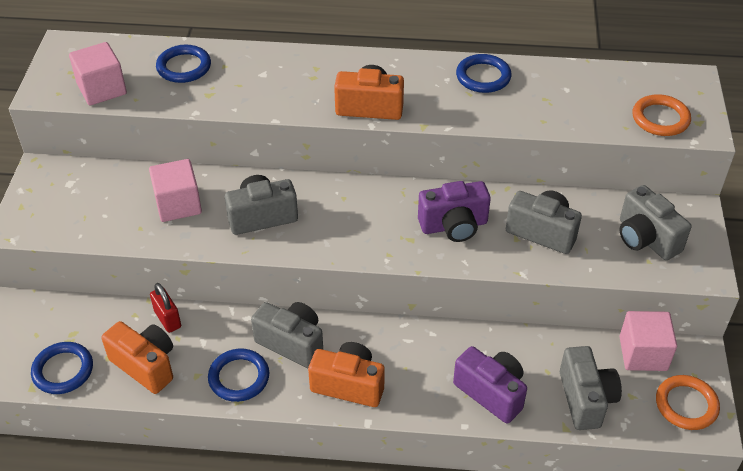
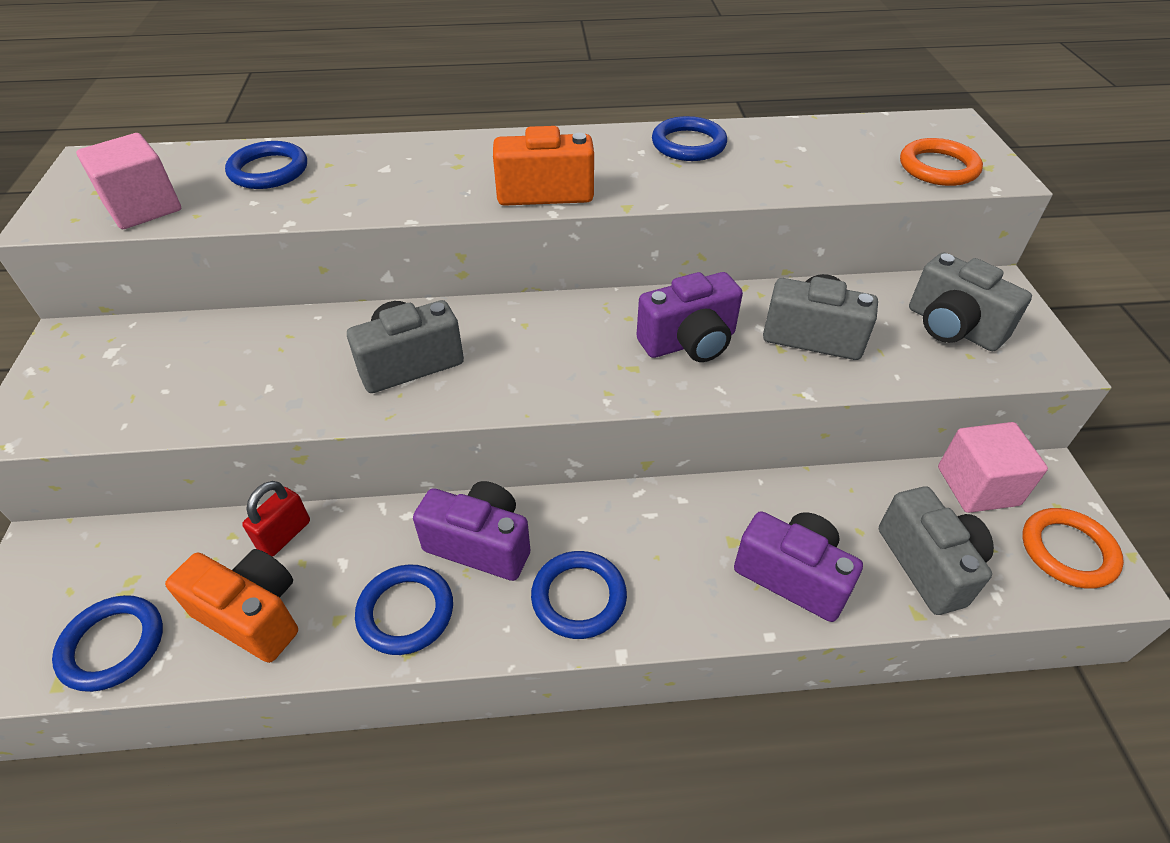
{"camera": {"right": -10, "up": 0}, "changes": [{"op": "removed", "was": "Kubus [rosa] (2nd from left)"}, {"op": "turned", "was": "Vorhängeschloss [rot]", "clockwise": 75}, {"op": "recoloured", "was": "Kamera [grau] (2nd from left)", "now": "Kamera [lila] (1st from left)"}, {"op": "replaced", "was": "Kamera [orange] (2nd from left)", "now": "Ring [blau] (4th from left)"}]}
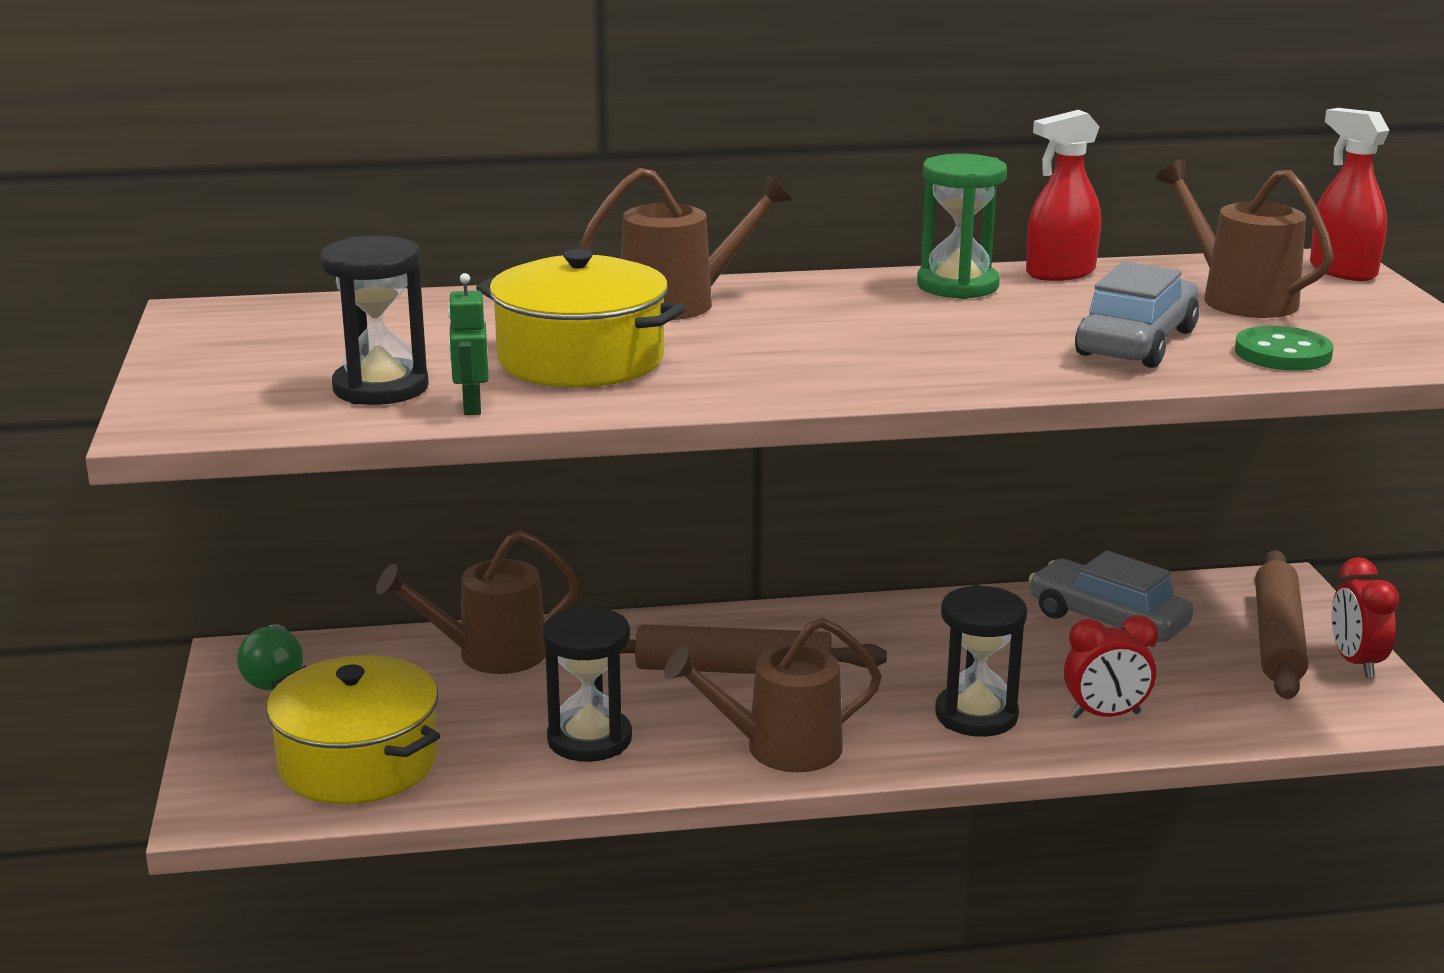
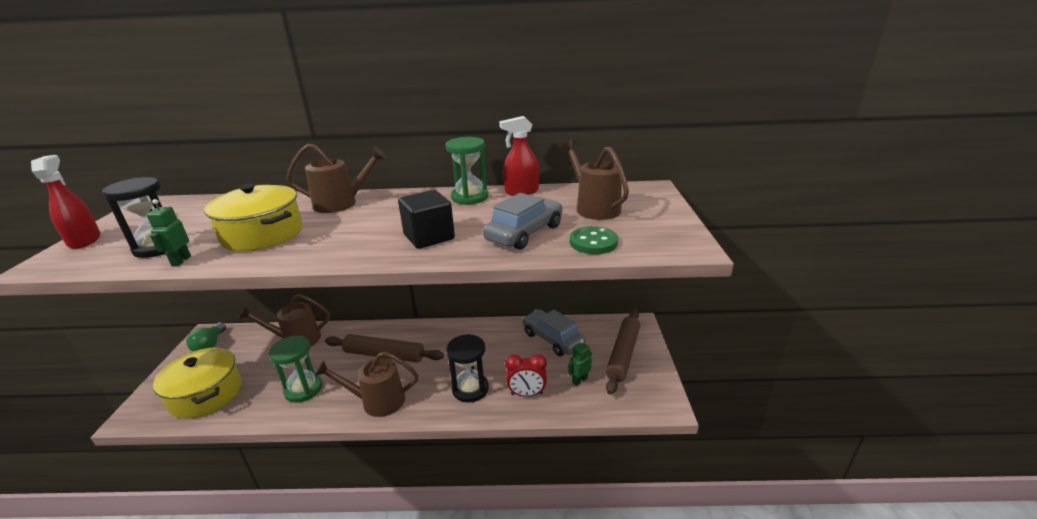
{"camera": {"right": 10, "up": 5}, "changes": [{"op": "moved", "was": "Sprühflasche [rot] (2nd from left in the first image)", "now": "Sprühflasche [rot] (1st from left)"}, {"op": "removed", "was": "Wecker [rot] (2nd from left)"}, {"op": "recoloured", "was": "Sanduhr [schwarz] (2nd from left)", "now": "Sanduhr [grün] (1st from left)"}, {"op": "added", "now": "Kubus [schwarz]"}, {"op": "added", "now": "Roboter [grün] (2nd from left)"}]}
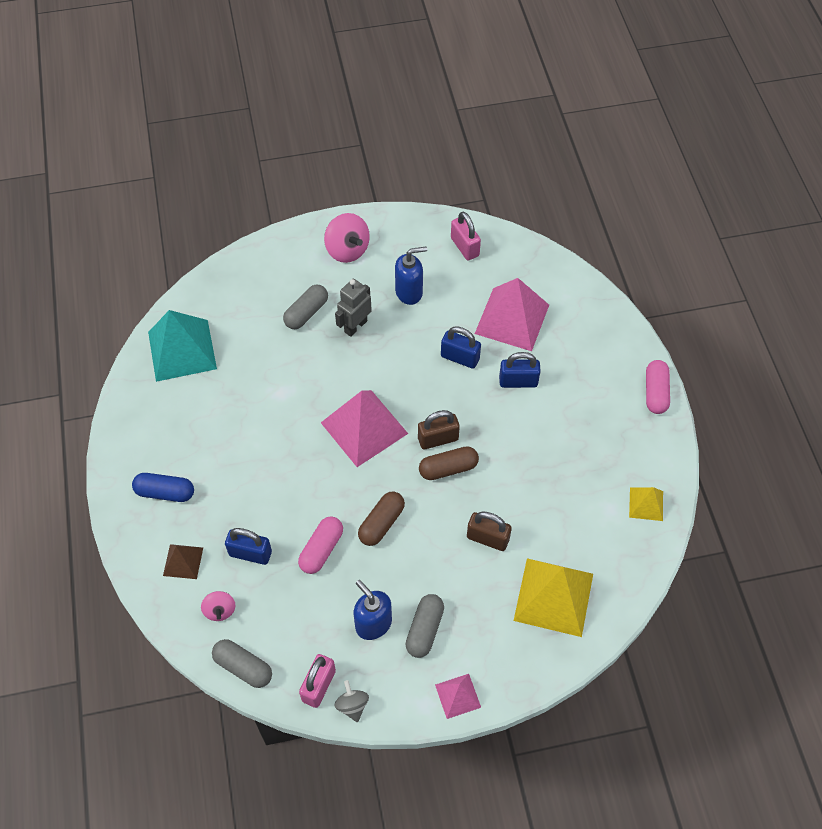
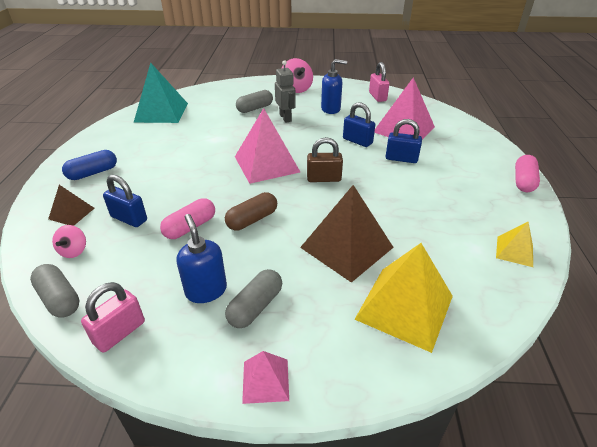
{"camera": {"right": 15, "up": -20}, "changes": [{"op": "turned", "was": "Roboter [grau]", "clockwise": 105}, {"op": "removed", "was": "Kapsel [braun] (2nd from left)"}, {"op": "turned", "was": "Kapsel [blau]", "clockwise": -60}, {"op": "replaced", "was": "Vorhängeschloss [braun] (2nd from left)", "now": "Pyramide [braun] (2nd from left)"}, {"op": "removed", "was": "Kreisel [grau]"}]}
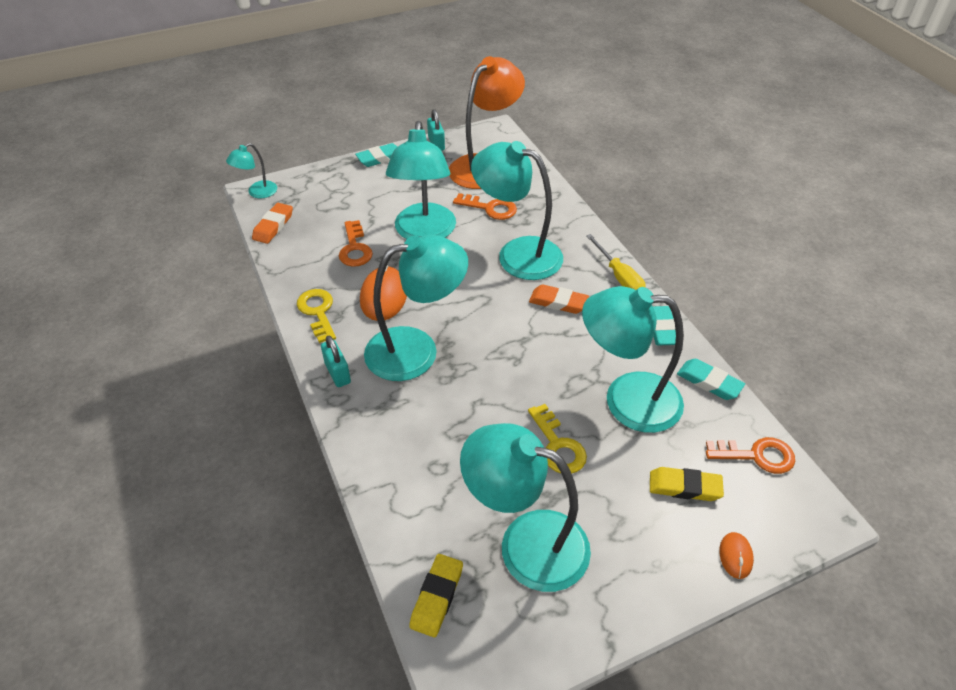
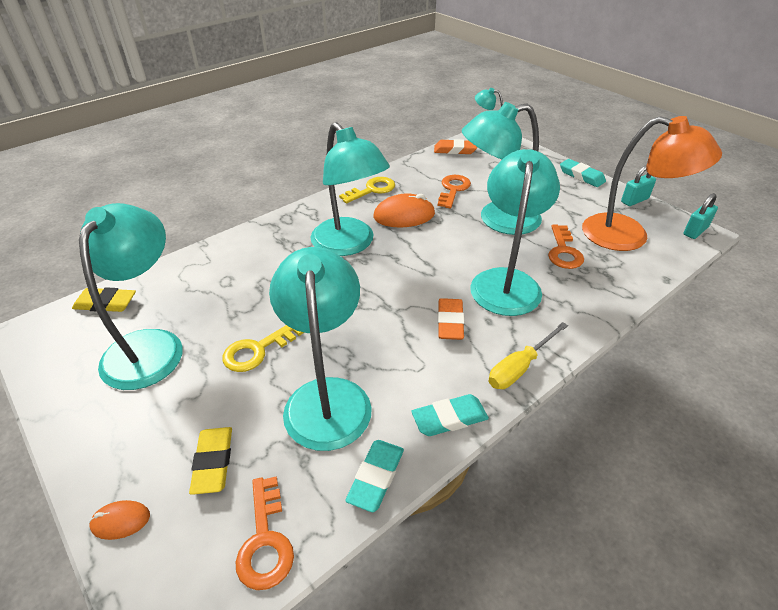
{"camera": {"right": 75, "up": -5}, "changes": [{"op": "turned", "was": "Schlüssel [orange] (1st from left in the first image)", "clockwise": 135}, {"op": "moved", "was": "Vorhängeschloss [türkis] (1st from left in the first image)", "now": "Vorhängeschloss [türkis] (2nd from left)"}]}
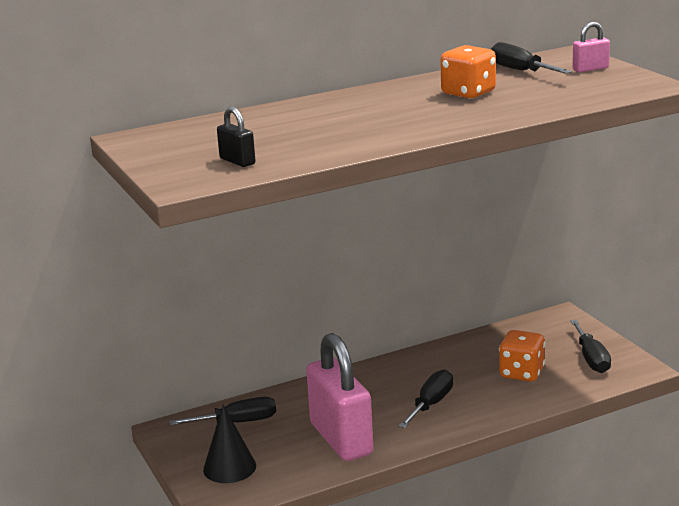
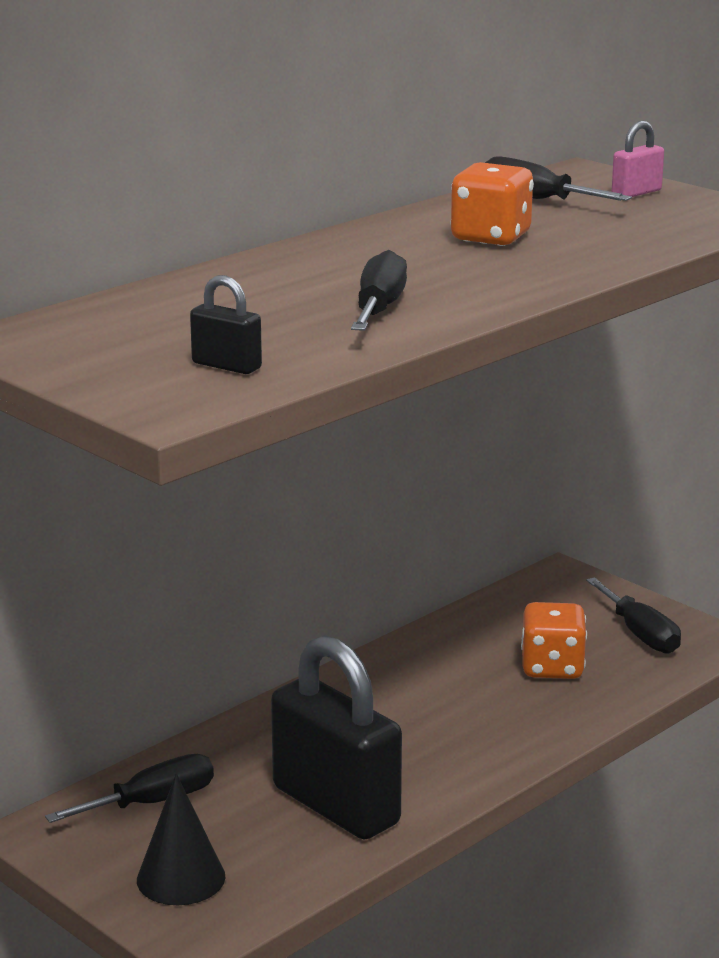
{"camera": {"right": -20, "up": 0}, "changes": [{"op": "recoloured", "was": "Vorhängeschloss [rosa] (1st from left)", "now": "Vorhängeschloss [schwarz] (2nd from left)"}, {"op": "moved", "was": "Schraubenzieher [schwarz] (2nd from left)"}]}
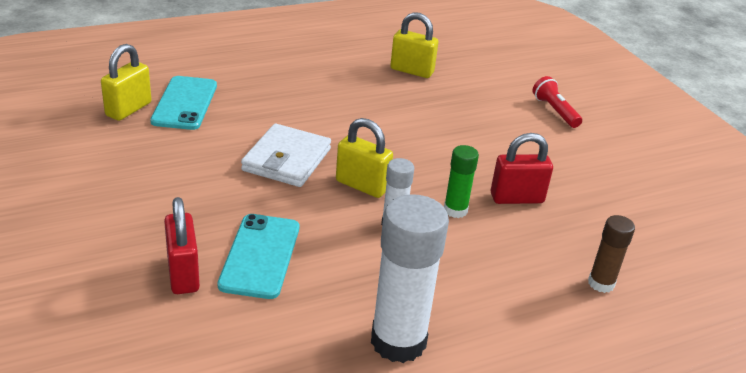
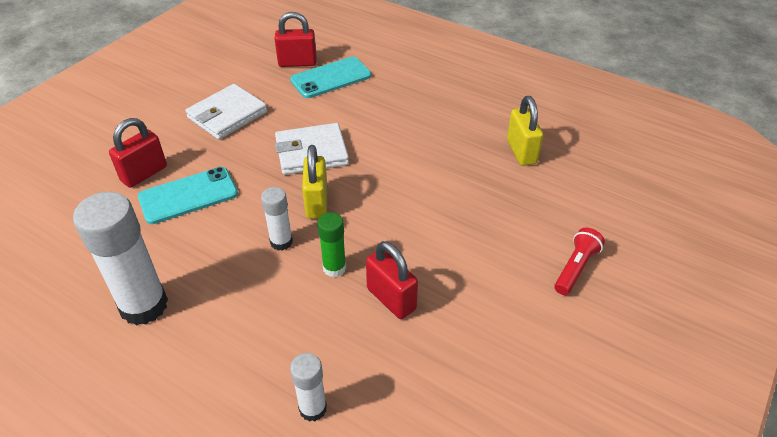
{"camera": {"right": 60, "up": 10}, "changes": [{"op": "recoloured", "was": "Vorhängeschloss [gelb] (1st from left)", "now": "Vorhängeschloss [rot] (2nd from left)"}, {"op": "recoloured", "was": "Klebestift [braun]", "now": "Klebestift [weiß] (3rd from left)"}, {"op": "added", "now": "Geldbörse [weiß] (1st from left)"}]}
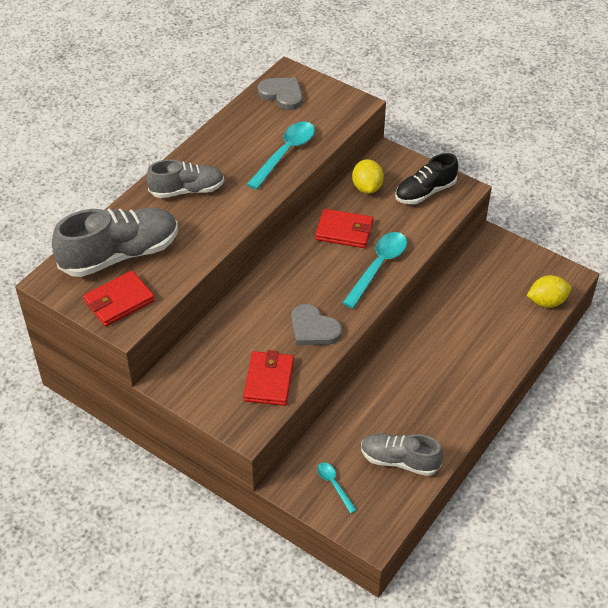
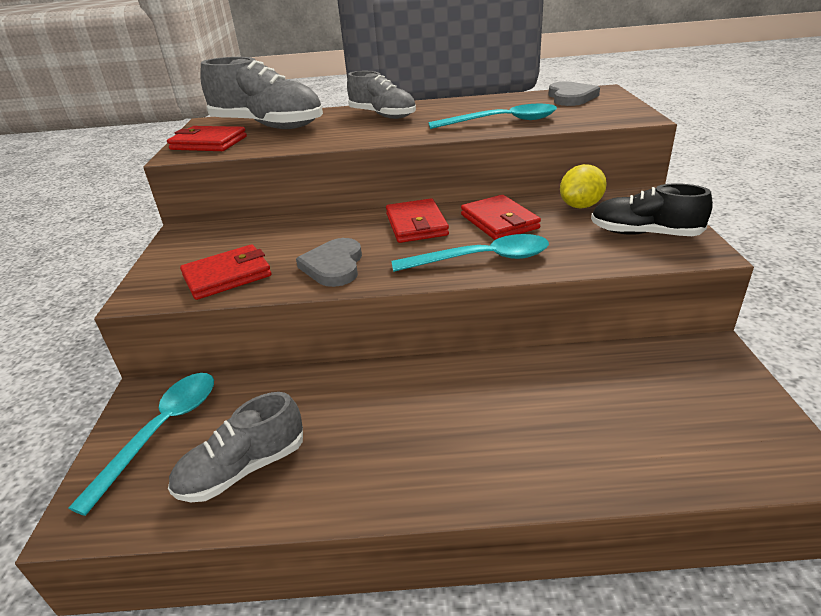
{"camera": {"right": 55, "up": -15}, "changes": [{"op": "removed", "was": "Zitrone [gelb] (2nd from left)"}, {"op": "turned", "was": "Schuh [grau] (3rd from left in the first image)", "clockwise": -105}, {"op": "resized", "was": "Löffel [türkis] (2nd from left in the first image)", "ratio": 1.89}, {"op": "added", "now": "Geldbörse [rot] (3rd from left)"}]}
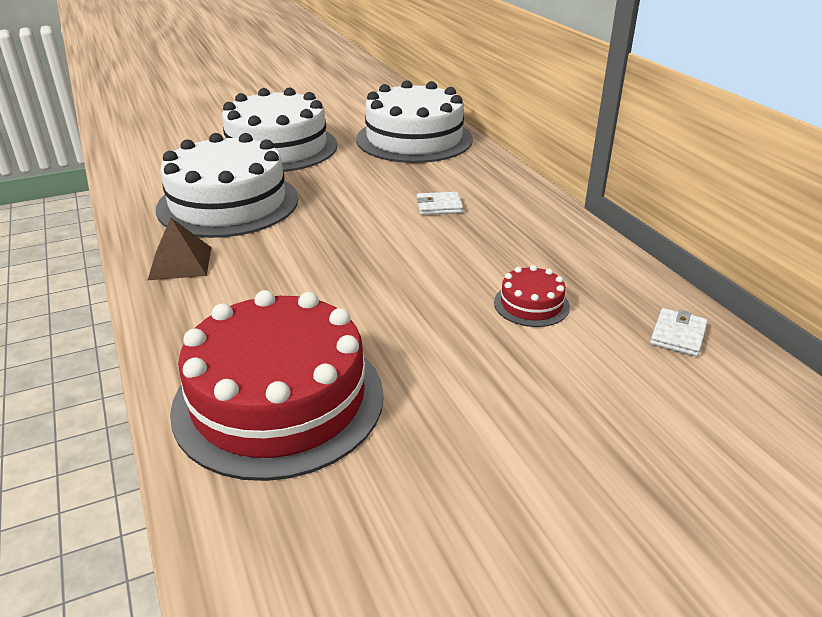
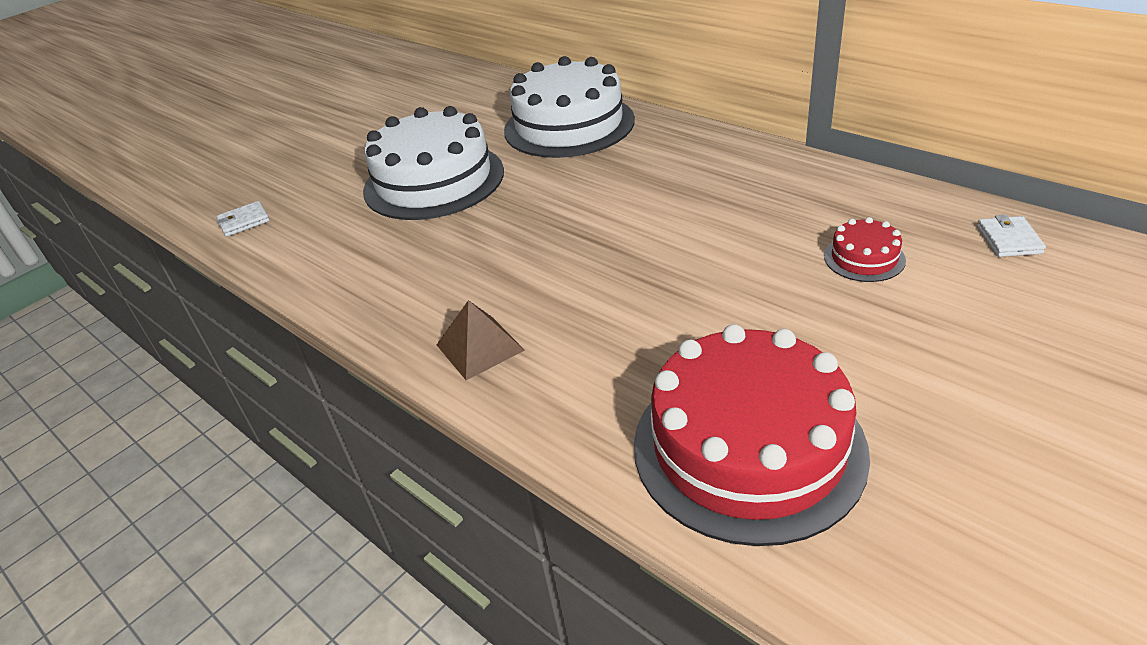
{"camera": {"right": -20, "up": 5}, "changes": [{"op": "removed", "was": "Kuchen [weiß] (1st from left)"}, {"op": "moved", "was": "Geldbörse [weiß] (1st from left)"}]}
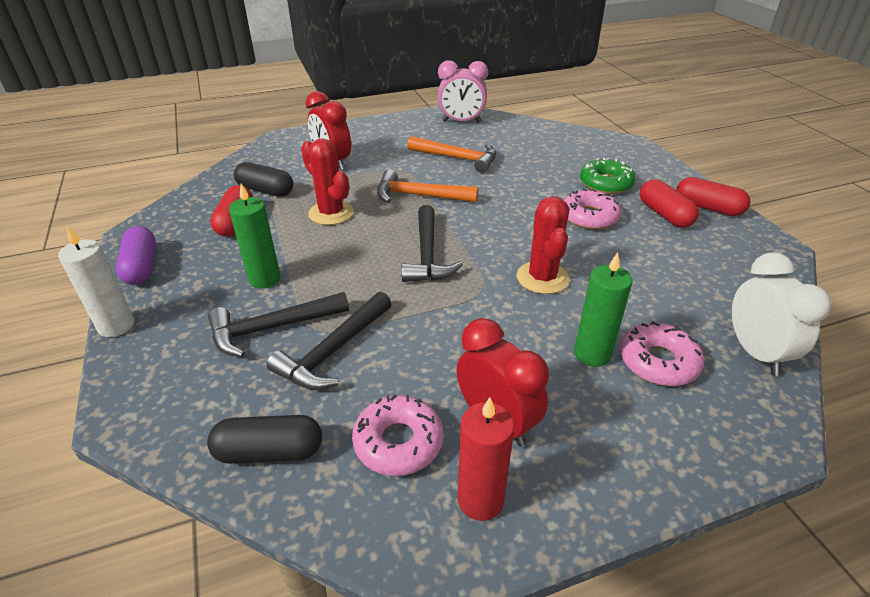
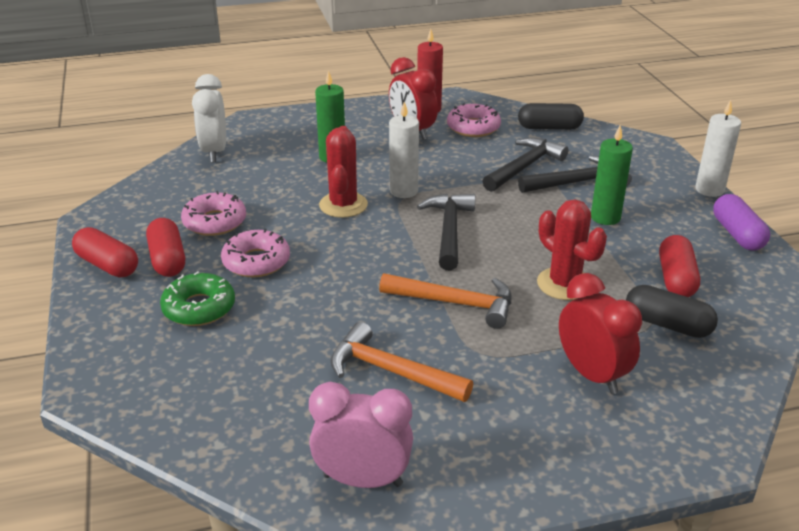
{"camera": {"right": -175, "up": -5}, "changes": [{"op": "moved", "was": "Donut [rosa] (3rd from left in the first image)", "now": "Donut [rosa] (1st from left)"}, {"op": "added", "now": "Kerze [weiß] (1st from left)"}]}
